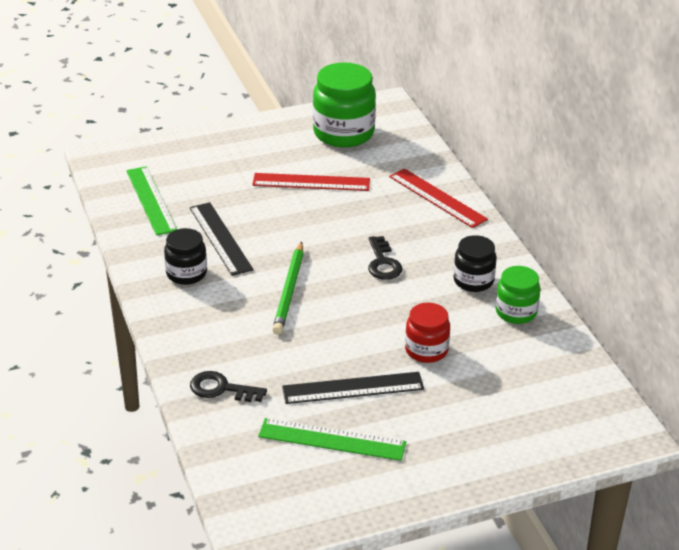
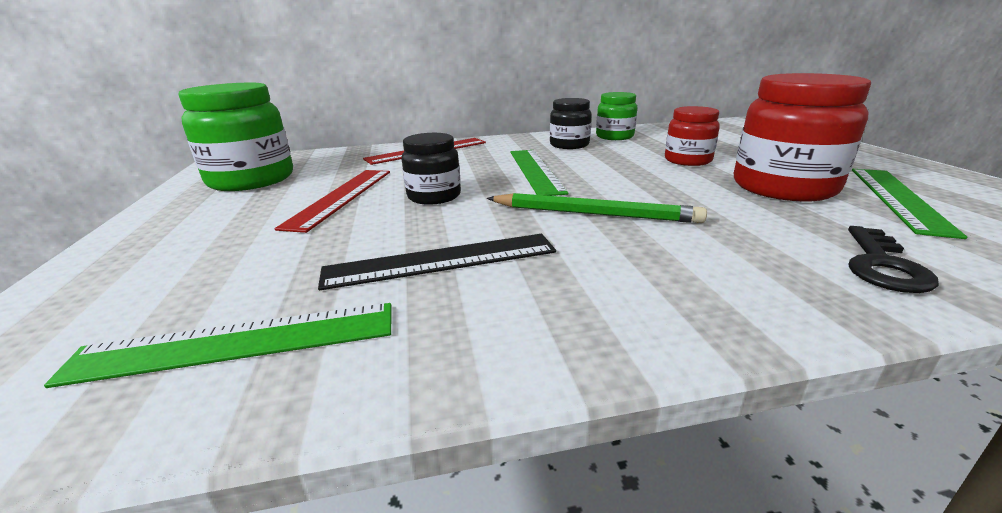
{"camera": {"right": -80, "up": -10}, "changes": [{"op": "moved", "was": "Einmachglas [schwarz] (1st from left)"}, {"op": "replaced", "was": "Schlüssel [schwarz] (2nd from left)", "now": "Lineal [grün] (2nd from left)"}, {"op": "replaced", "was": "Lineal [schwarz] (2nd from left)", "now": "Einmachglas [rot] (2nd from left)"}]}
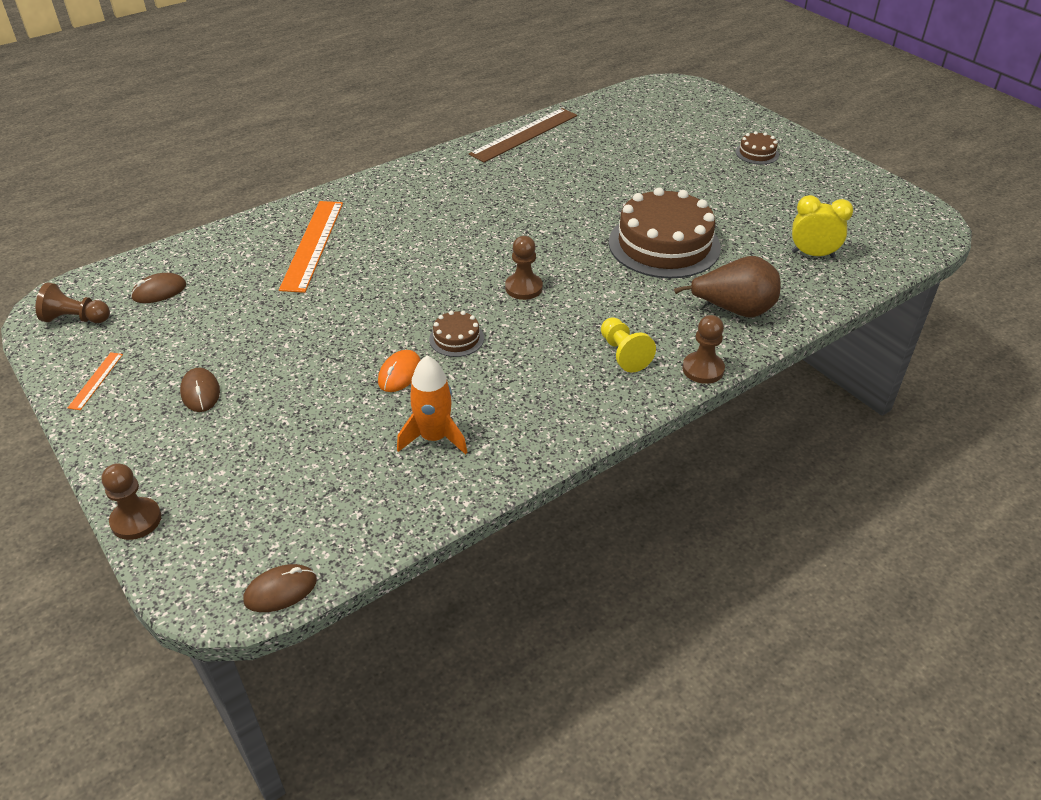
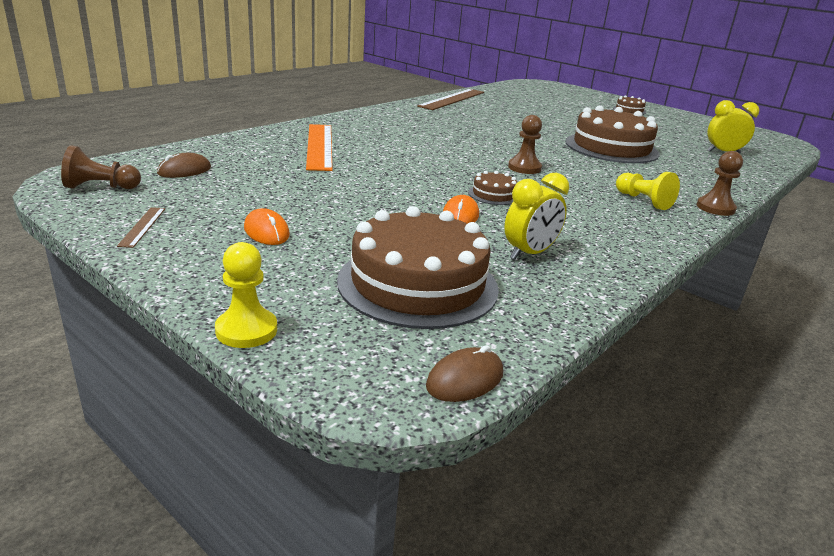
{"camera": {"right": -15, "up": -15}, "changes": [{"op": "removed", "was": "Birne [braun]"}, {"op": "recoloured", "was": "Lineal [orange] (1st from left)", "now": "Lineal [braun] (1st from left)"}, {"op": "replaced", "was": "Rakete [orange]", "now": "Wecker [gelb] (1st from left)"}, {"op": "recoloured", "was": "Computermaus [braun] (2nd from left)", "now": "Computermaus [orange] (1st from left)"}, {"op": "recoloured", "was": "Bauer [braun] (2nd from left)", "now": "Bauer [gelb] (1st from left)"}, {"op": "added", "now": "Kuchen [braun] (1st from left)"}]}
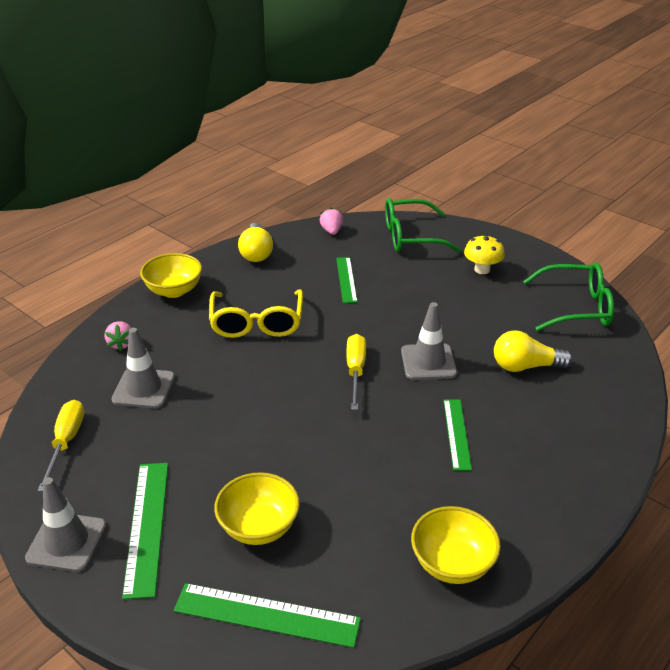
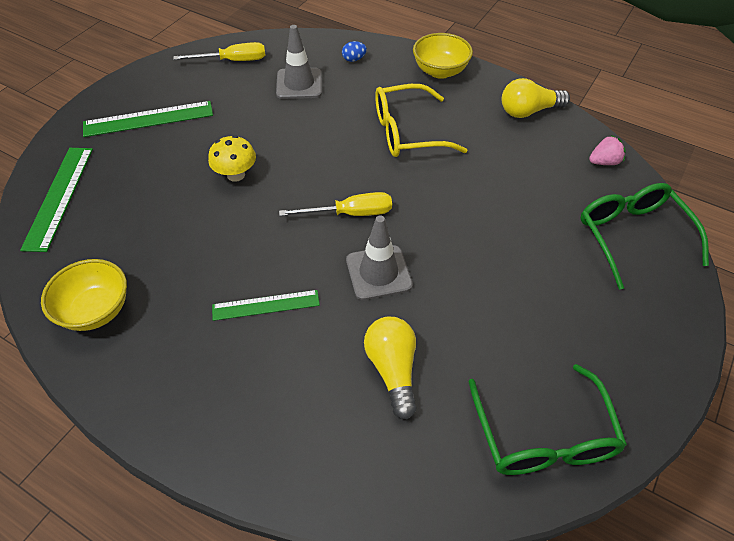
{"camera": {"right": 80, "up": 15}, "changes": [{"op": "moved", "was": "Pilz [gelb]"}, {"op": "removed", "was": "Lineal [grün] (3rd from left)"}, {"op": "replaced", "was": "Erdbeere [rosa] (1st from left)", "now": "Ei [blau]"}, {"op": "removed", "was": "Schüssel [gelb] (2nd from left)"}, {"op": "removed", "was": "Leitkegel [grau] (1st from left)"}]}
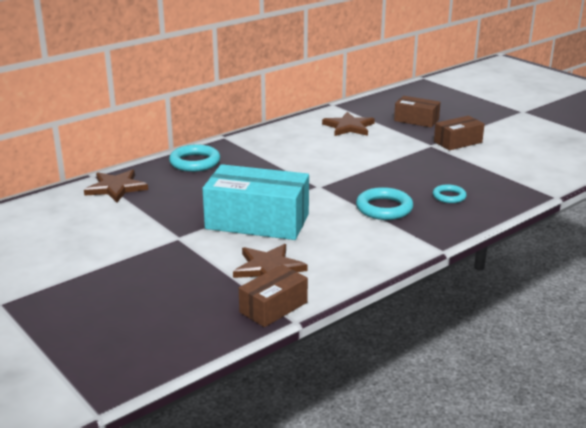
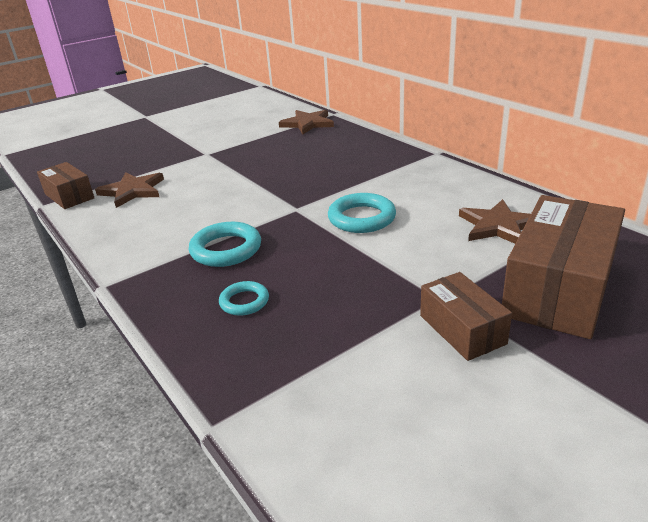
{"camera": {"right": 95, "up": 5}, "changes": [{"op": "resized", "was": "Schachtel [braun] (2nd from left in the first image)", "ratio": 1.83}, {"op": "moved", "was": "Ring [türkis] (1st from left in the first image)", "now": "Ring [türkis] (3rd from left)"}, {"op": "removed", "was": "Schachtel [türkis]"}]}
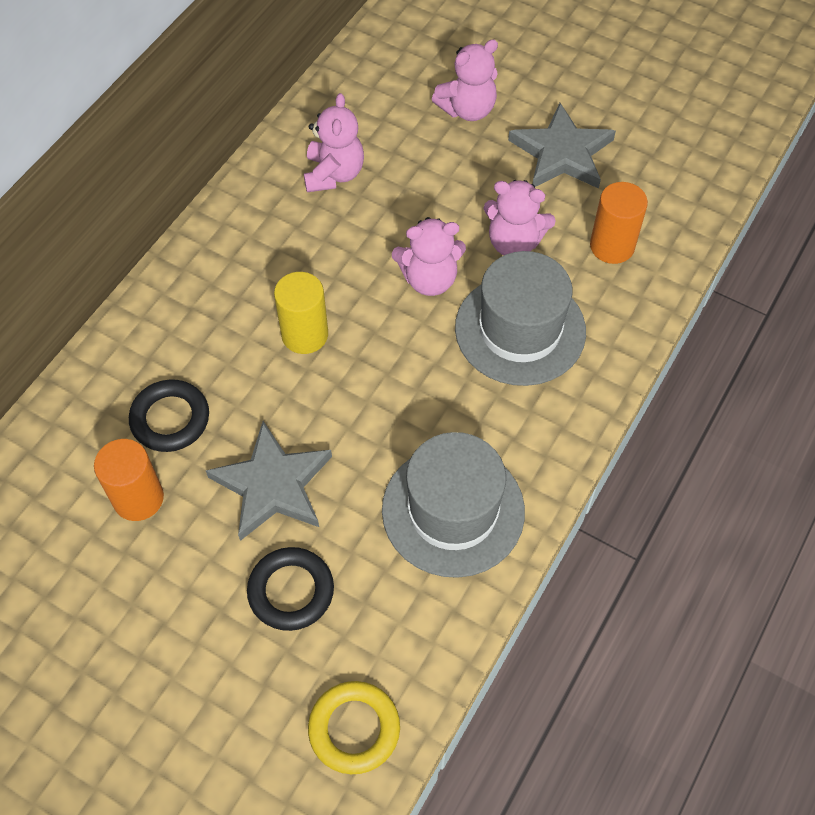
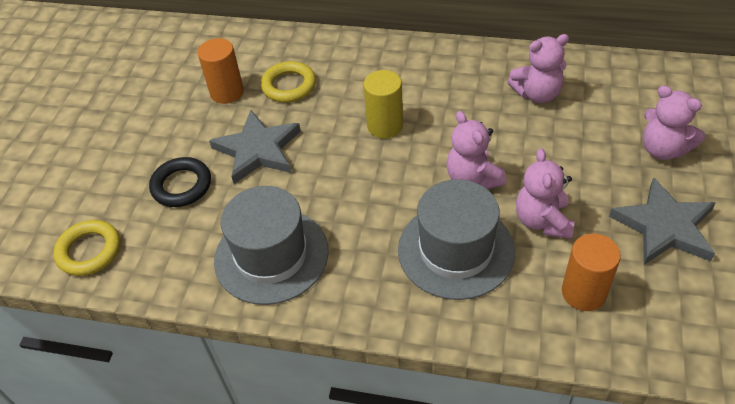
{"camera": {"right": 75, "up": -10}, "changes": [{"op": "recoloured", "was": "Ring [schwarz] (1st from left)", "now": "Ring [gelb] (2nd from left)"}]}
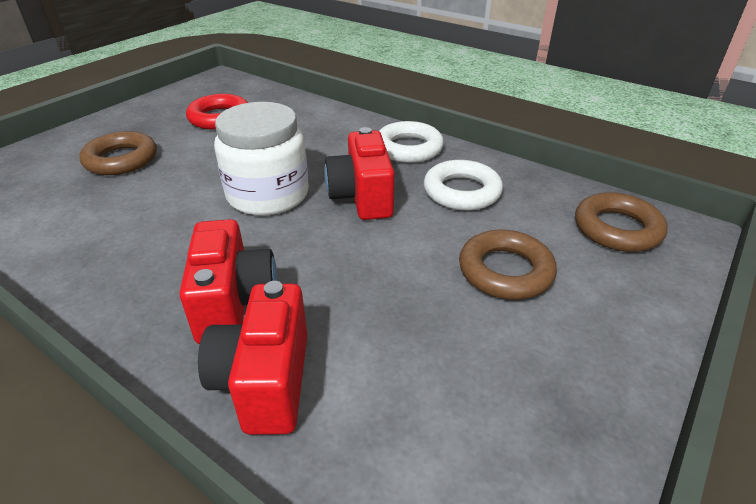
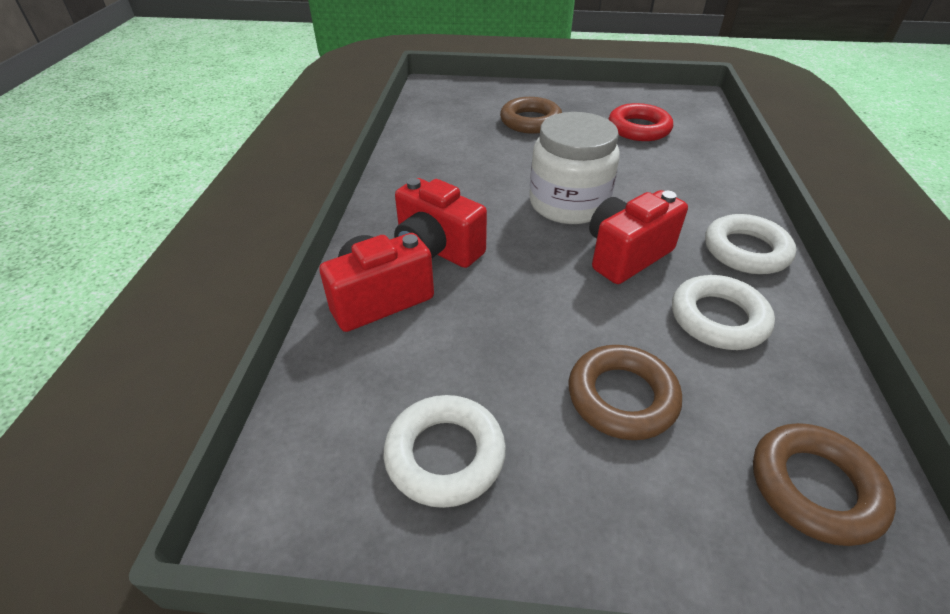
{"camera": {"right": 60, "up": 5}, "changes": [{"op": "turned", "was": "Kamera [rot] (1st from left in the first image)", "clockwise": 75}, {"op": "added", "now": "Ring [weiß] (1st from left)"}]}
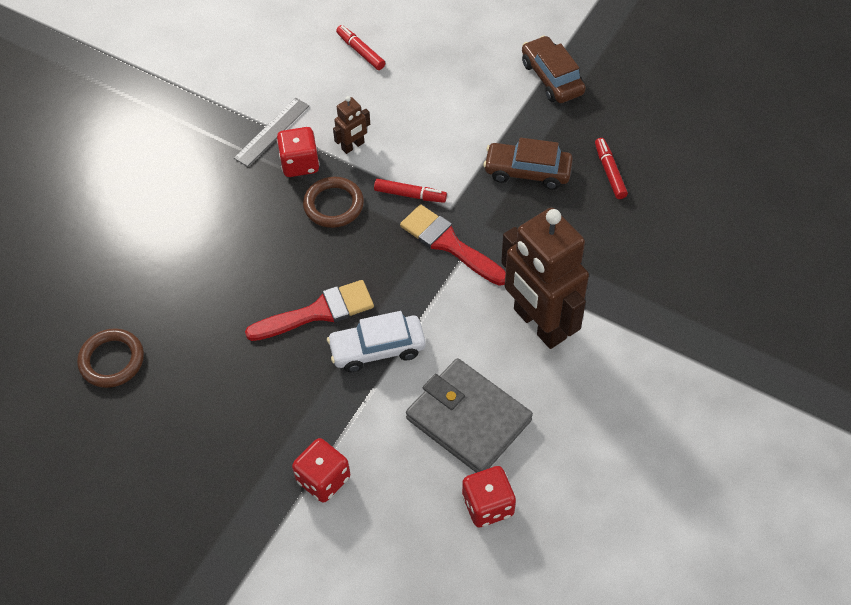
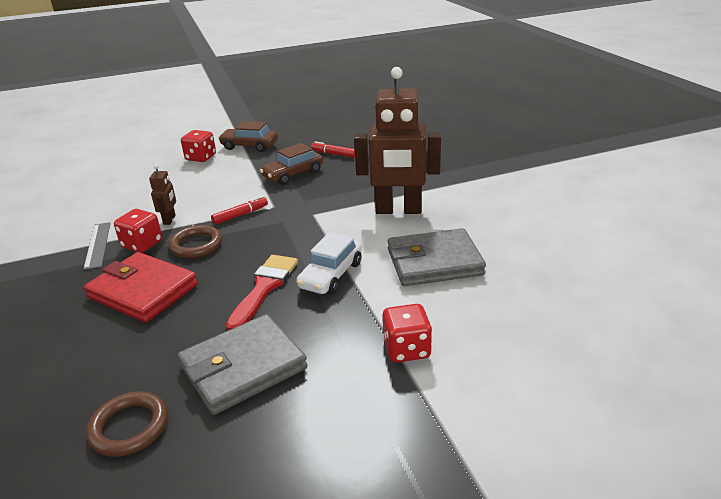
{"camera": {"right": -50, "up": -25}, "changes": [{"op": "removed", "was": "Filzstift [rot] (1st from left)"}, {"op": "removed", "was": "Pinsel [rot] (2nd from left)"}, {"op": "moved", "was": "Spielwürfel [rot] (3rd from left in the first image)", "now": "Spielwürfel [rot] (2nd from left)"}, {"op": "added", "now": "Geldbörse [rot]"}, {"op": "added", "now": "Geldbörse [grau] (1st from left)"}]}
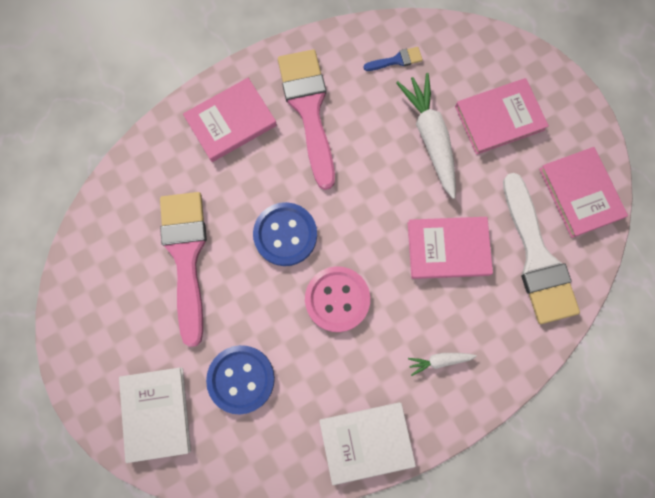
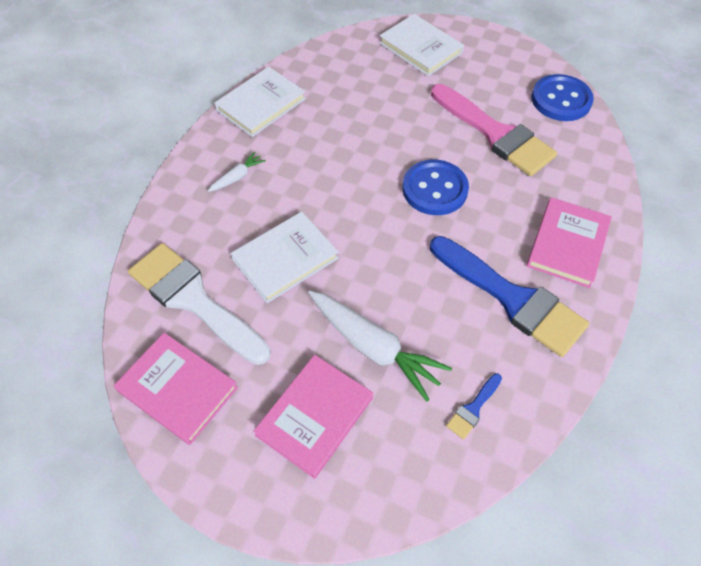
{"camera": {"right": 145, "up": -20}, "changes": [{"op": "recoloured", "was": "Pinsel [rosa] (2nd from left)", "now": "Pinsel [blau] (2nd from left)"}, {"op": "recoloured", "was": "Buch [rosa] (2nd from left)", "now": "Buch [weiß] (2nd from left)"}, {"op": "removed", "was": "Knopf [rosa]"}, {"op": "moved", "was": "Knopf [blau] (1st from left in the first image)", "now": "Knopf [blau] (2nd from left)"}]}
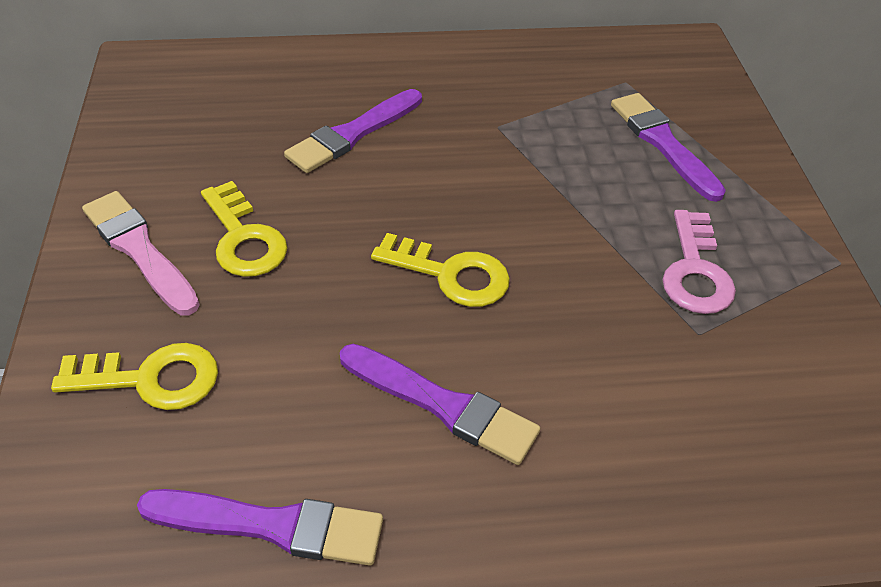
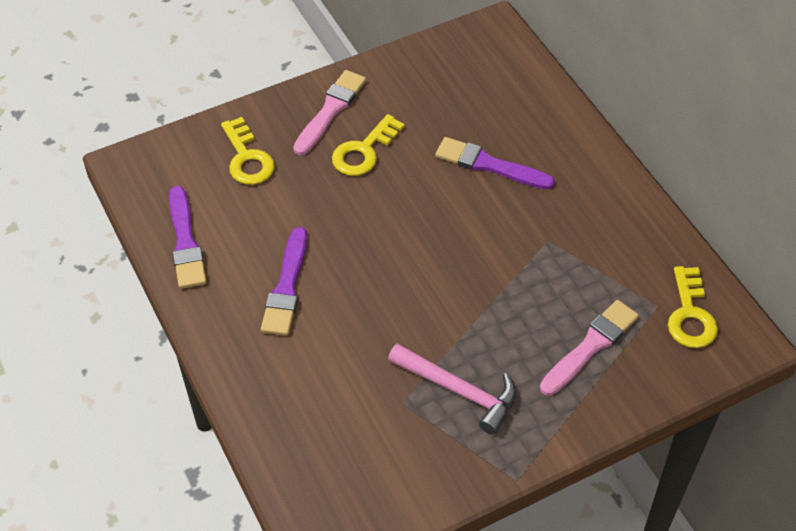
{"camera": {"right": 70, "up": 5}, "changes": [{"op": "recoloured", "was": "Pinsel [lila] (4th from left)", "now": "Pinsel [rosa] (2nd from left)"}, {"op": "replaced", "was": "Schlüssel [rosa]", "now": "Hammer [rosa]"}, {"op": "moved", "was": "Schlüssel [gelb] (3rd from left)"}]}
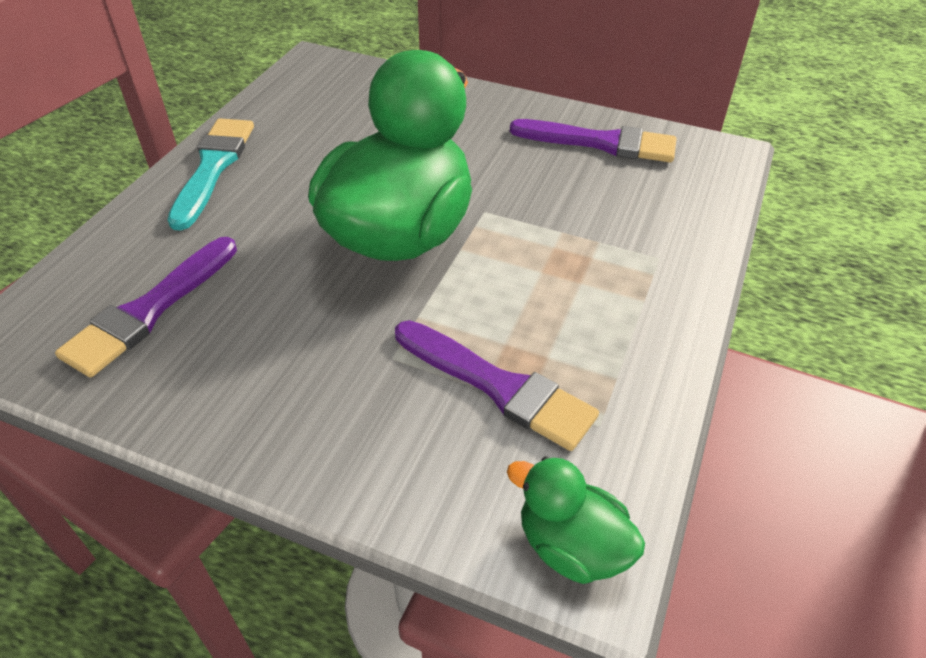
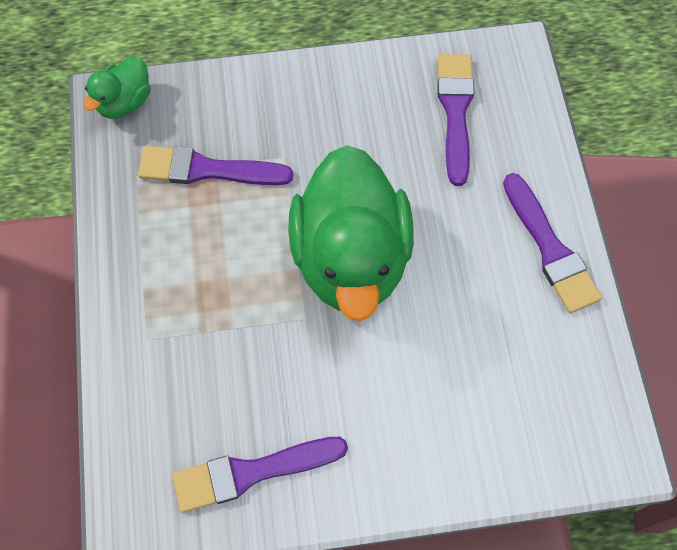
{"camera": {"right": 150, "up": 20}, "changes": [{"op": "recoloured", "was": "Pinsel [türkis]", "now": "Pinsel [lila] (4th from left)"}, {"op": "turned", "was": "Ente [grün] (2nd from left in the first image)", "clockwise": 120}]}
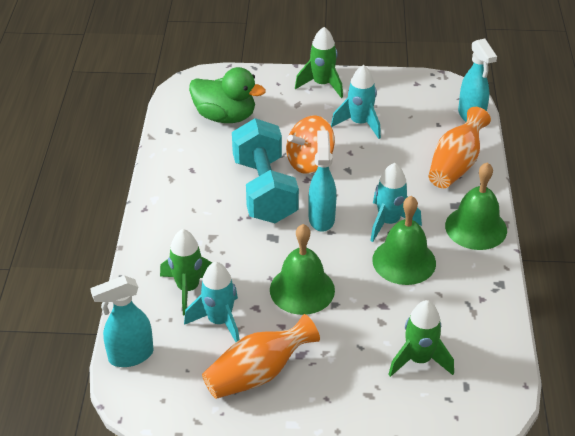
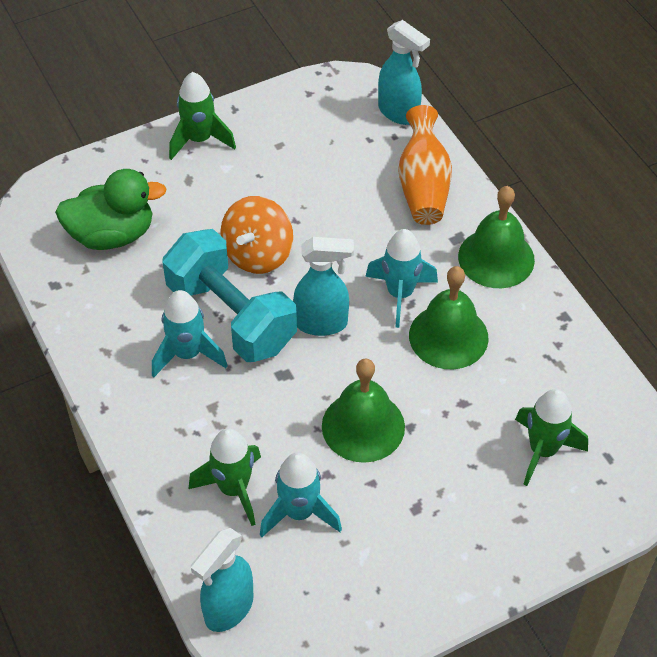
{"camera": {"right": -30, "up": 10}, "changes": [{"op": "moved", "was": "Rakete [türkis] (2nd from left in the first image)", "now": "Rakete [türkis] (1st from left)"}, {"op": "turned", "was": "Sprühflasche [türkis] (2nd from left)", "clockwise": 120}, {"op": "removed", "was": "Vase [orange] (1st from left)"}]}
